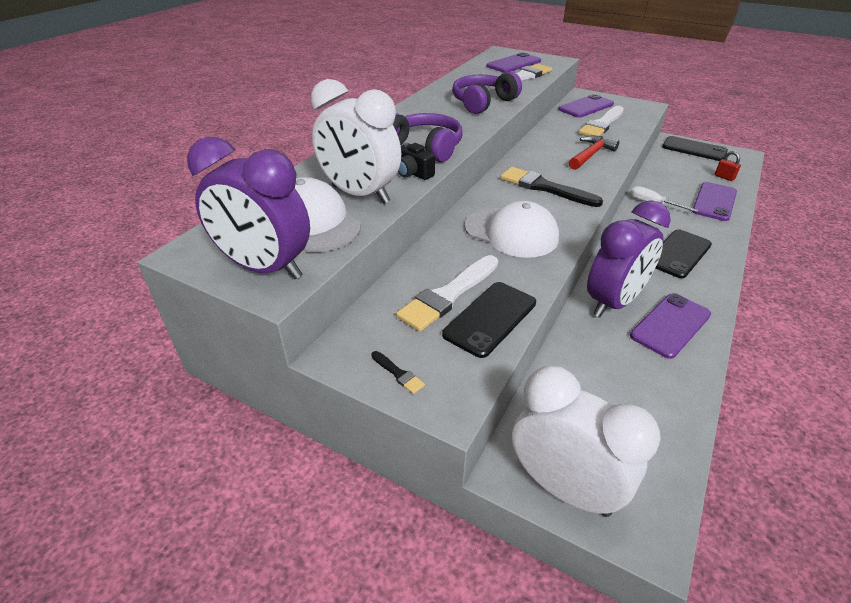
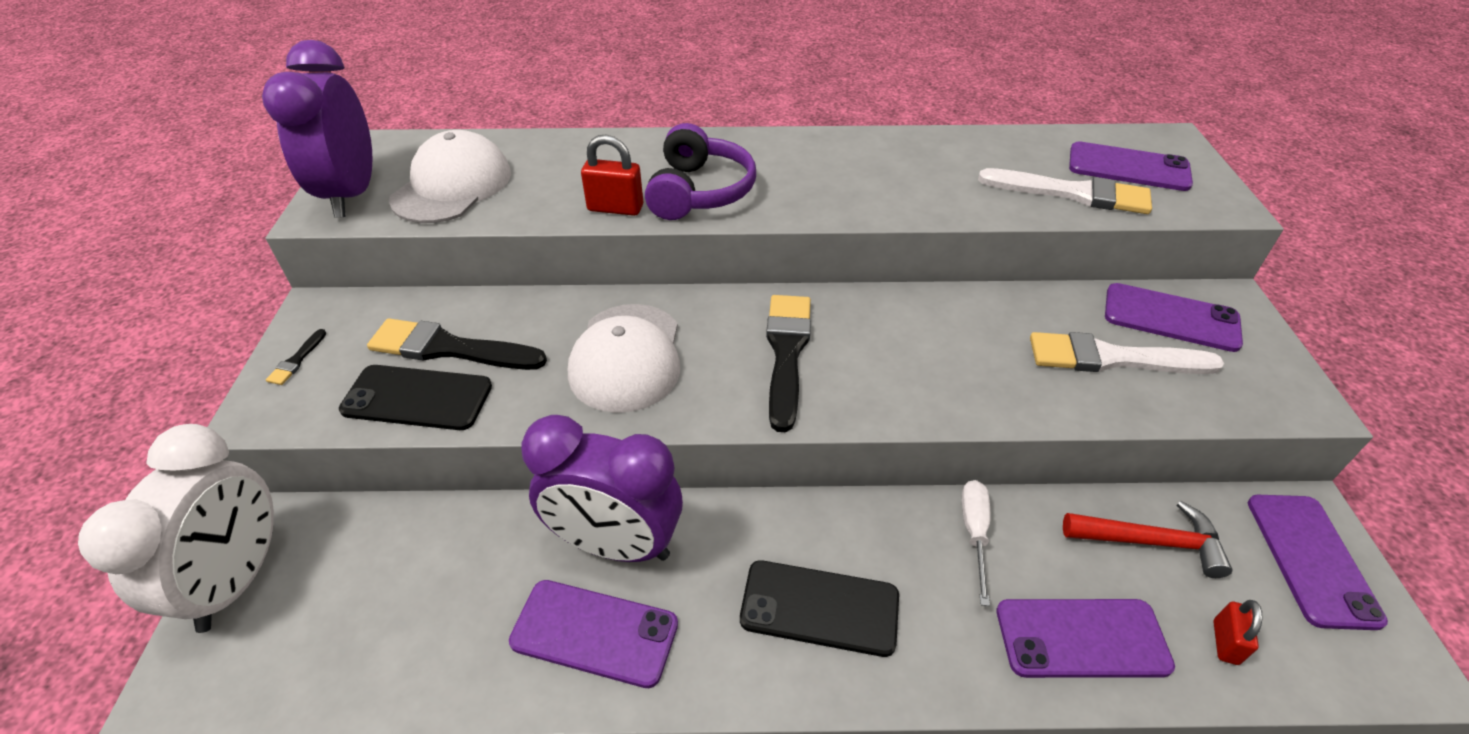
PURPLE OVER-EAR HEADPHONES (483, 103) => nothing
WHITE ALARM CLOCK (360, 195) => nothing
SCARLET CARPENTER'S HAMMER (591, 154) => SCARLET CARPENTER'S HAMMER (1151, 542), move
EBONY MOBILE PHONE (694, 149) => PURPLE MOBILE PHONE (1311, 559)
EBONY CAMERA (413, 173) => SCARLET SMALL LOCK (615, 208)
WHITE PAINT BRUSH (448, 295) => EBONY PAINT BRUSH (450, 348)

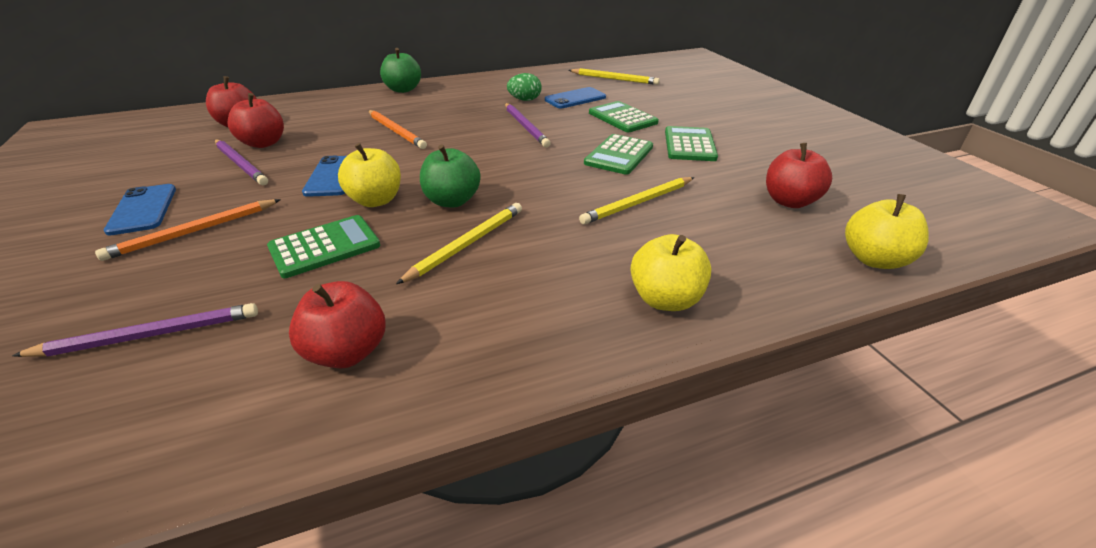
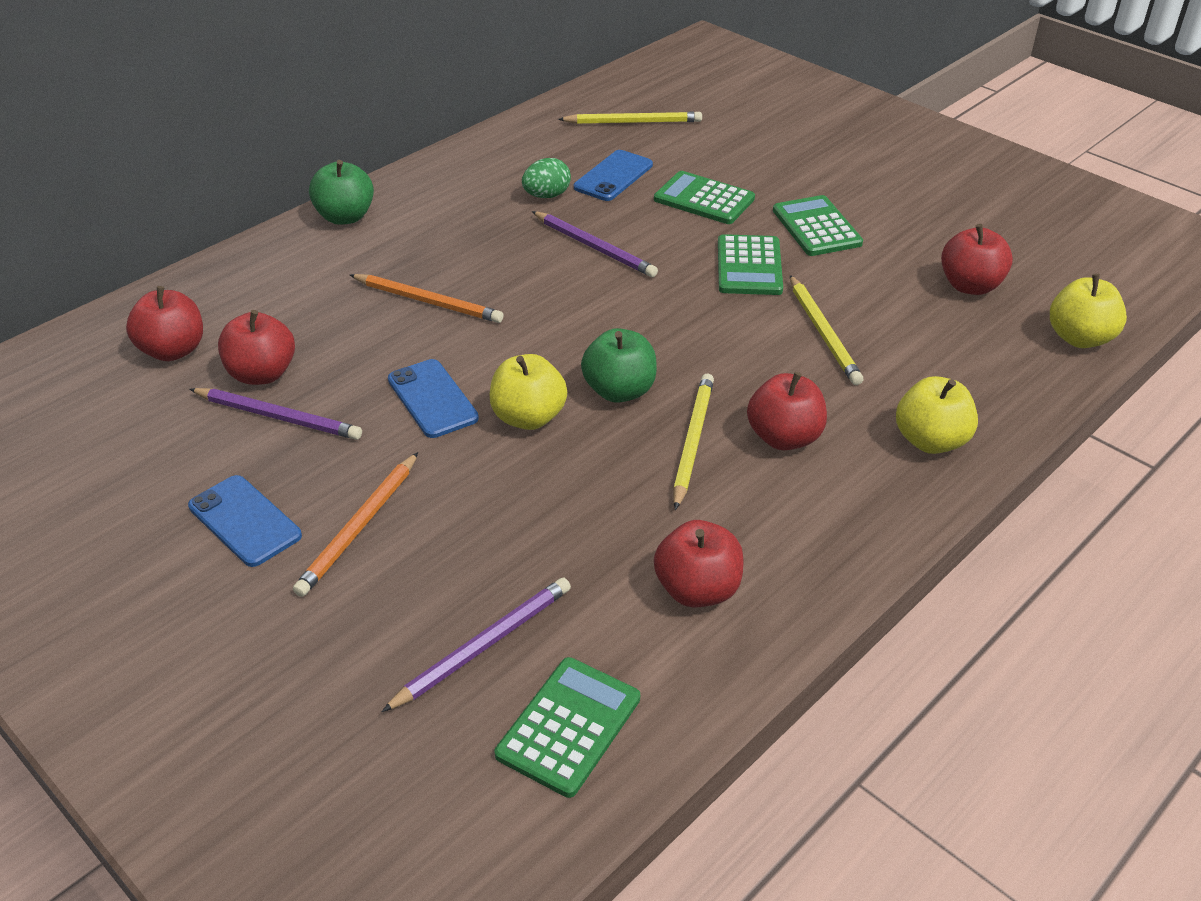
GOLDEN WOODEN PENCIL (638, 203) => GOLDEN WOODEN PENCIL (823, 333), 45 degrees counterclockwise
GREEN ADDING MACHINE (325, 247) => GREEN ADDING MACHINE (569, 726), move
nothing => SCARLET APPLE FRUIT (784, 437)

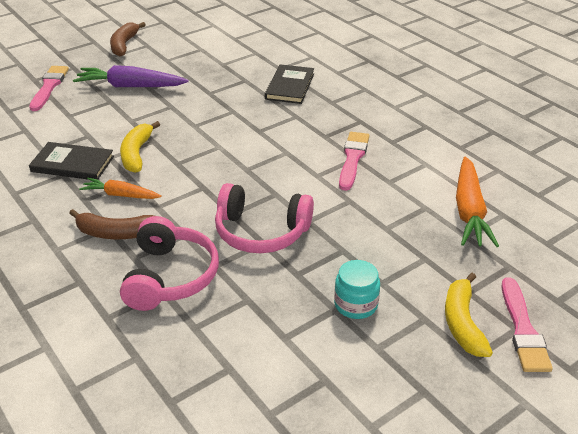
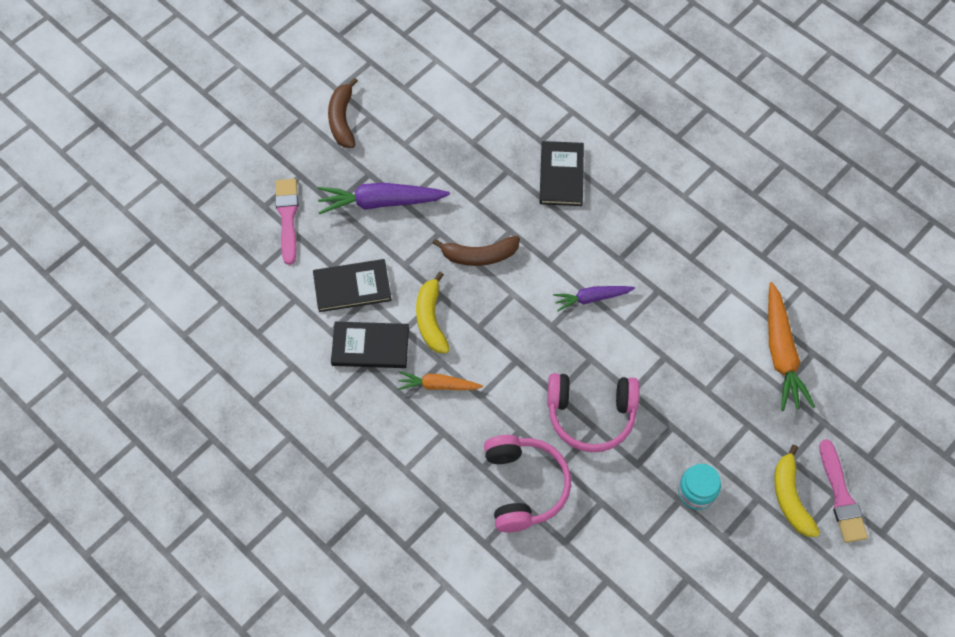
ROSY PAINT BRUSH (353, 158) => nothing
BROWN TOY BANANA (116, 233) => BROWN TOY BANANA (479, 255), move
nothing => EBONY HARDCOVER (352, 287)
nothing => PURPLE ROOT VEGETABLE (591, 298)

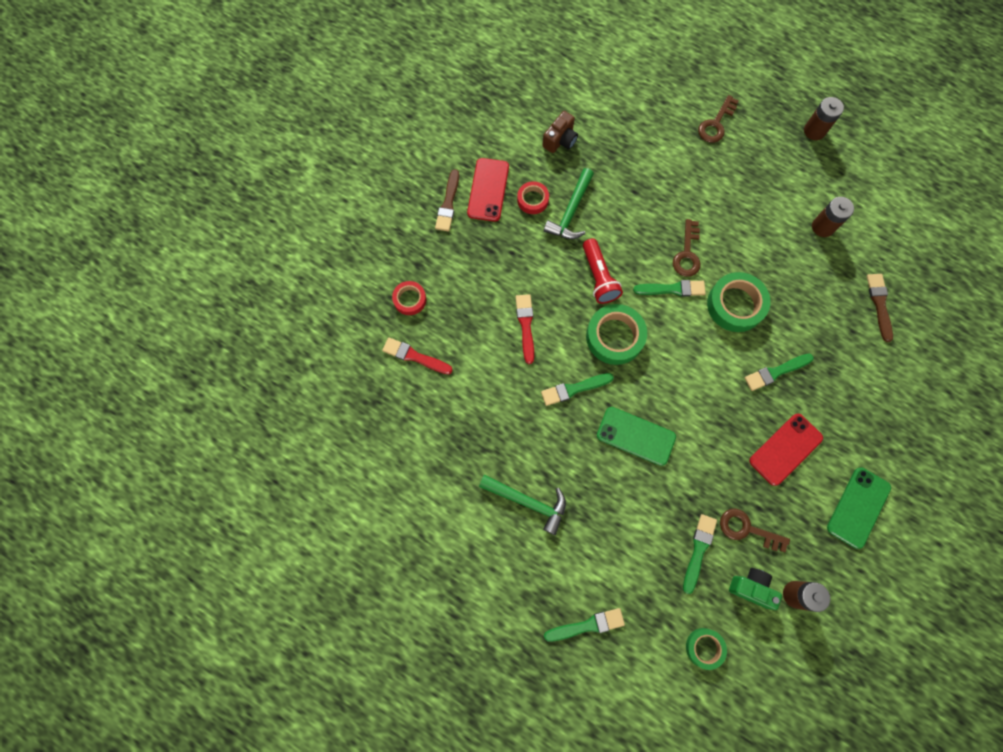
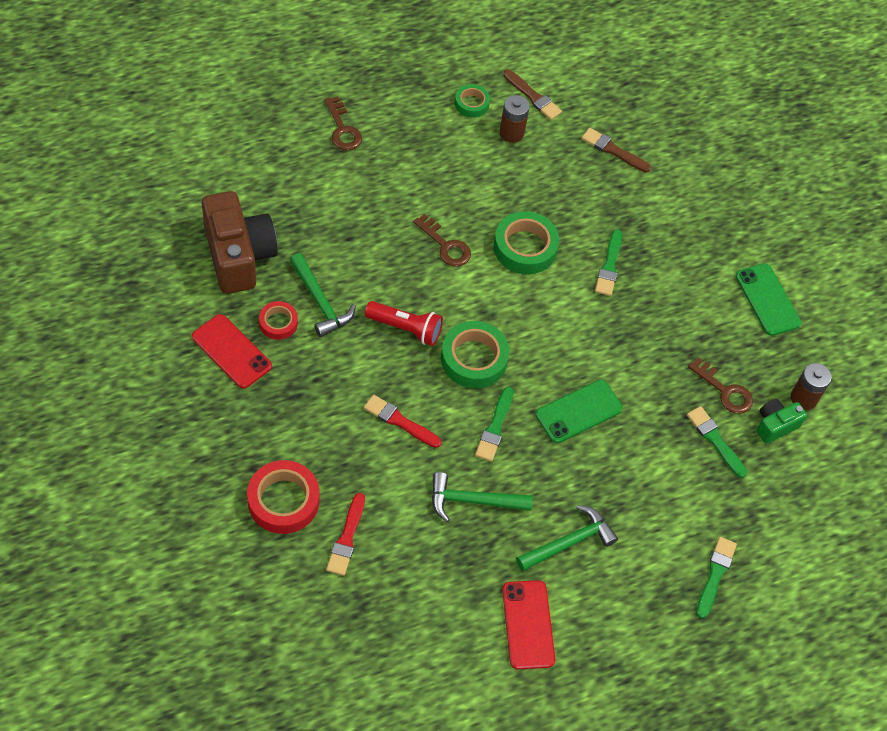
BROWN POWER CELL (814, 131) => nothing
BROWN CAMERA (560, 140) => BROWN CAMERA (239, 256), x2.02
BROWN PAINT BRUSH (448, 203) => BROWN PAINT BRUSH (533, 97), move
GREEN PAINT BRUSH (672, 289) => nothing
SCARLET TAPE (410, 299) => SCARLET TAPE (283, 501), x1.73
SCARLET PAINT BRUSH (415, 356) => SCARLET PAINT BRUSH (346, 538), 45 degrees counterclockwise
SCARLET MOBILE PHONE (785, 449) => SCARLET MOBILE PHONE (528, 624), move
BROWN DOOR KEY (747, 529) => BROWN DOOR KEY (725, 391), 105 degrees counterclockwise
GREEN TAPE (704, 648) => GREEN TAPE (471, 104), move
nothing => GREEN CARPENTER'S HAMMER (472, 501)

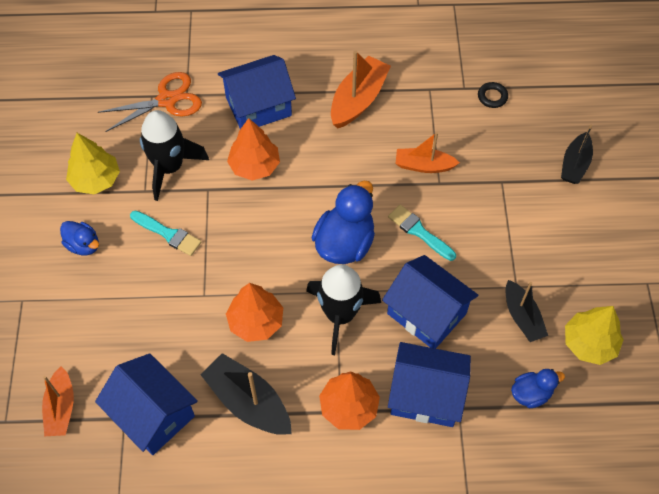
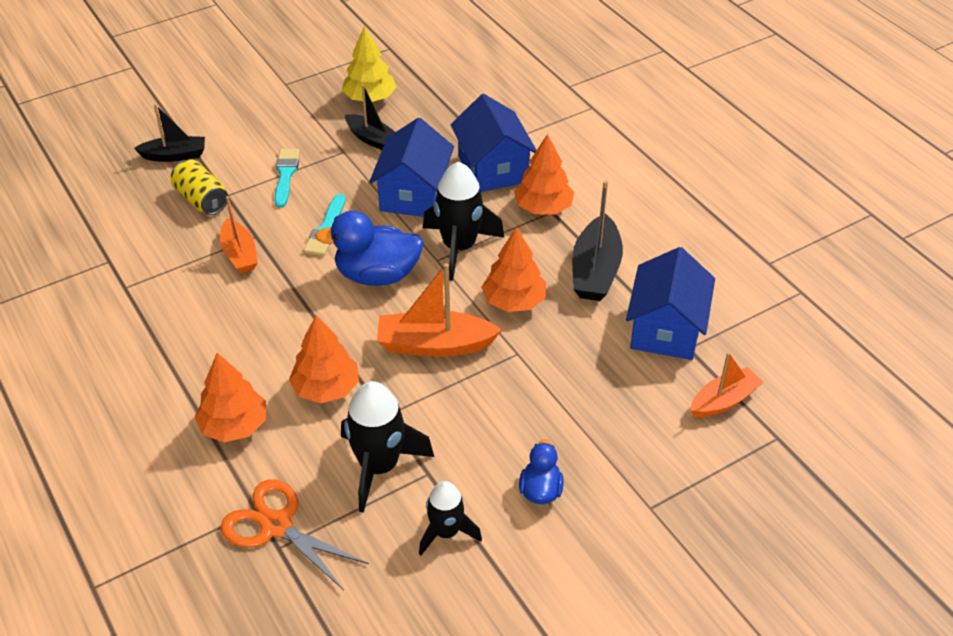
BRIGHT ORANGE SAILBOAT (358, 100) => BRIGHT ORANGE SAILBOAT (434, 345), move
ROYAL BLUE COTTAGE (258, 106) => BRIGHT ORANGE FIR TREE (234, 425)
EBONY RING (492, 97) => nothing
GOLDEN FIR TREE (96, 179) => EBONY TOY ROCKET (446, 532)
TEAL PAINT BRUSH (168, 234) => TEAL PAINT BRUSH (285, 175), move
EBONY SAILBOAT (522, 317) => EBONY SAILBOAT (372, 139), 90 degrees clockwise
ROYAL BLUE DUCK (531, 394) => nothing
nothing => GOLDEN CAN (202, 200)

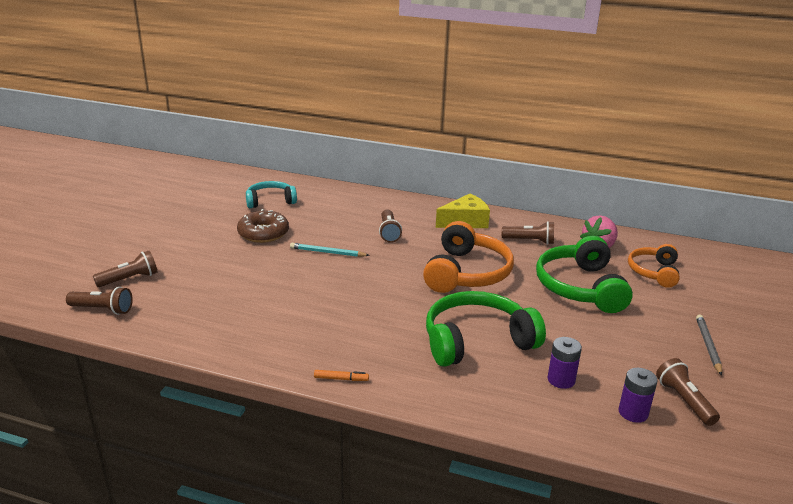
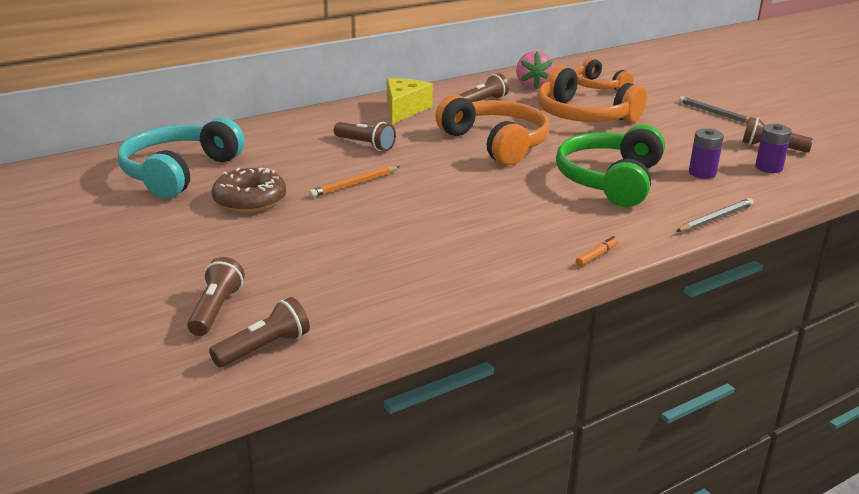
TEAL OVER-EAR HEADPHONES (270, 201) => TEAL OVER-EAR HEADPHONES (179, 172), x1.63
GREEN OVER-EAR HEADPHONES (580, 287) => BRIGHT ORANGE OVER-EAR HEADPHONES (583, 116)
TEAL WOODEN PENCIL (327, 252) => BRIGHT ORANGE WOODEN PENCIL (354, 184)
nothing => GRAY WOODEN PENCIL (715, 219)

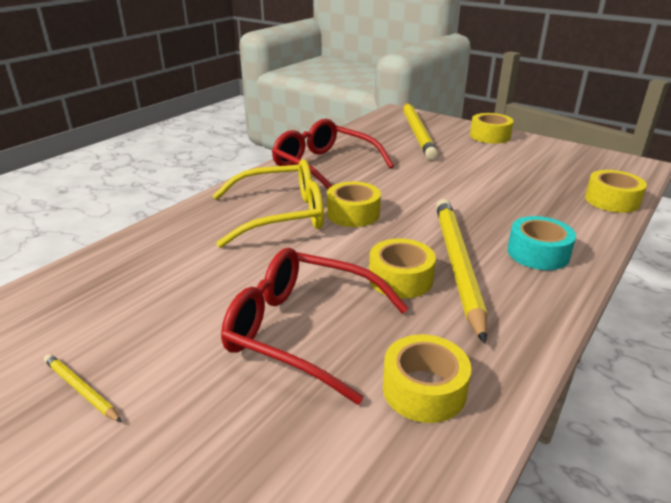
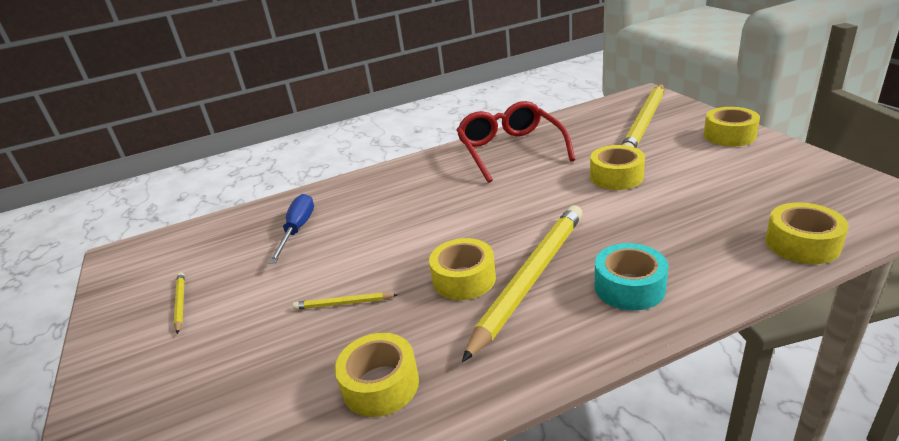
GOLDEN EYEGLASSES (280, 215) => nothing
GOLDEN TAPE (353, 214) => GOLDEN TAPE (616, 176), move
SCARLET EYEGLASSES (302, 331) => GOLDEN WOODEN PENCIL (343, 303)
nothing => ROYAL BLUE SCREWDRIVER (298, 229)

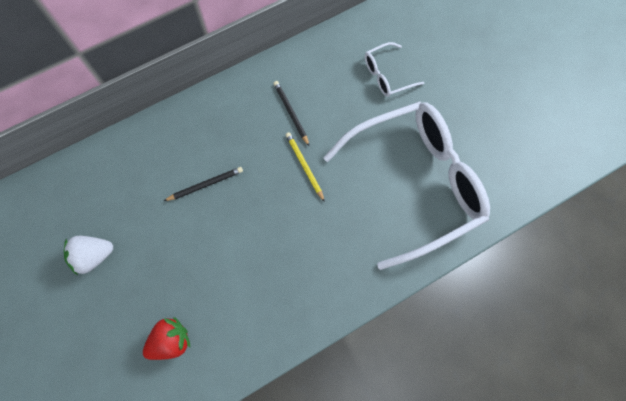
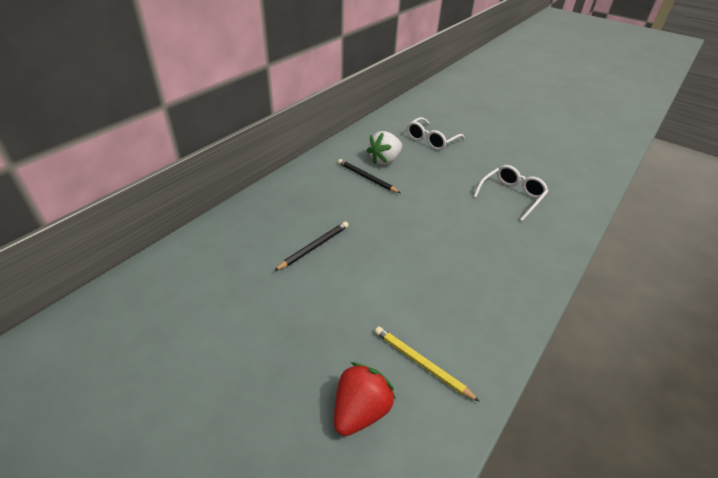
WHITE EYEGLASSES (414, 184) => WHITE EYEGLASSES (511, 196), x0.42
GOLDEN WOODEN PENCIL (304, 166) => GOLDEN WOODEN PENCIL (421, 364), move
WHITE STRAWBERRY (93, 256) => WHITE STRAWBERRY (385, 160), move

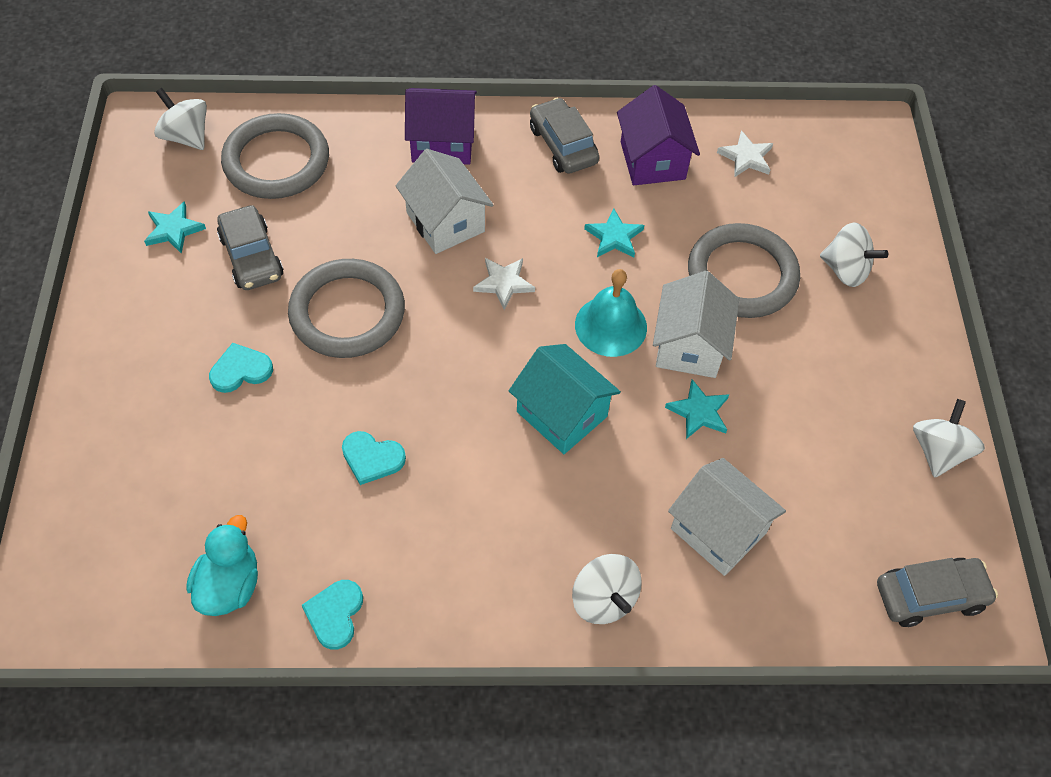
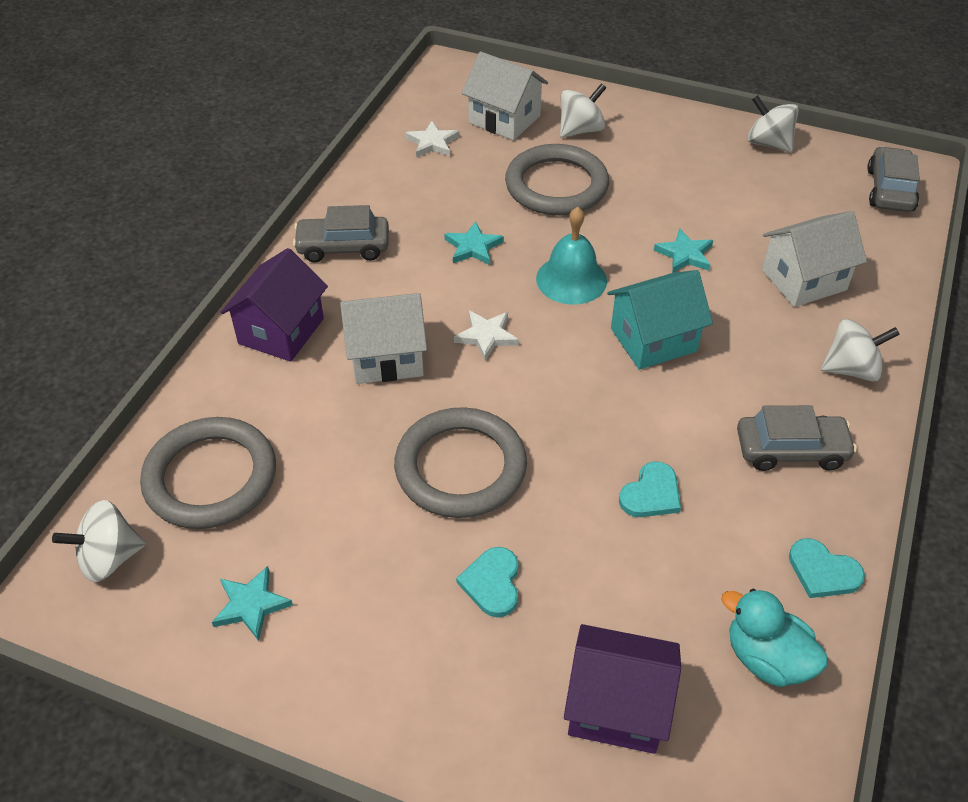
PURPLE COTTAGE (652, 160) => PURPLE COTTAGE (617, 706), move
GRAY CAR (251, 257) => GRAY CAR (791, 450), move
WHITE COTTAGE (689, 346) => WHITE COTTAGE (504, 119), move

